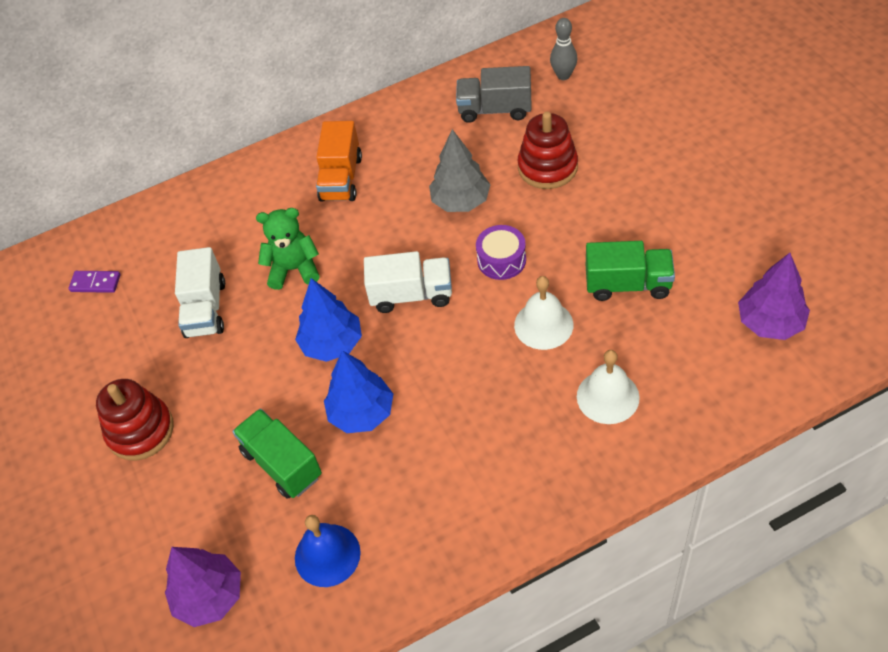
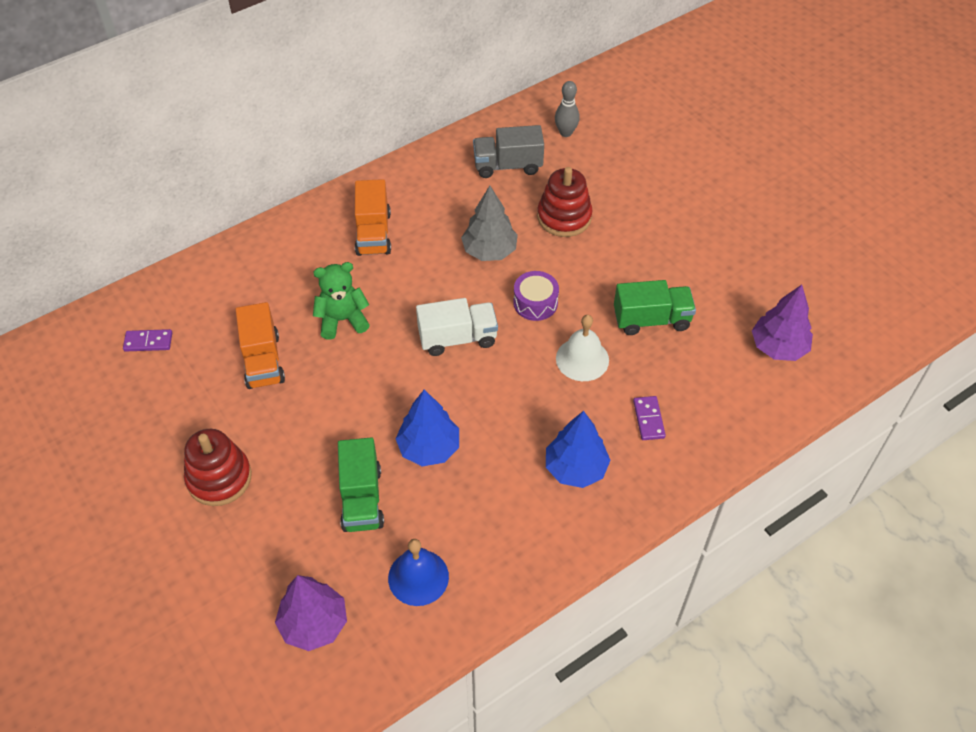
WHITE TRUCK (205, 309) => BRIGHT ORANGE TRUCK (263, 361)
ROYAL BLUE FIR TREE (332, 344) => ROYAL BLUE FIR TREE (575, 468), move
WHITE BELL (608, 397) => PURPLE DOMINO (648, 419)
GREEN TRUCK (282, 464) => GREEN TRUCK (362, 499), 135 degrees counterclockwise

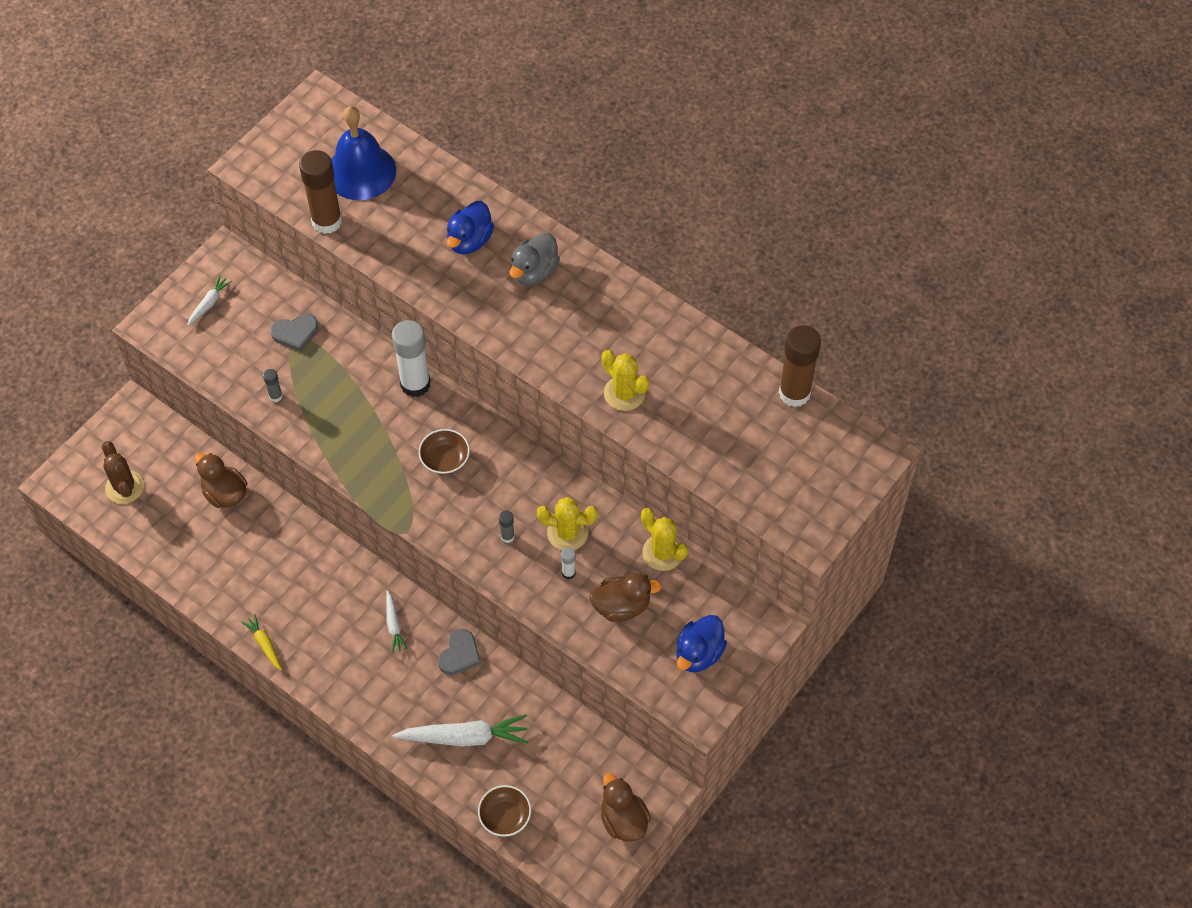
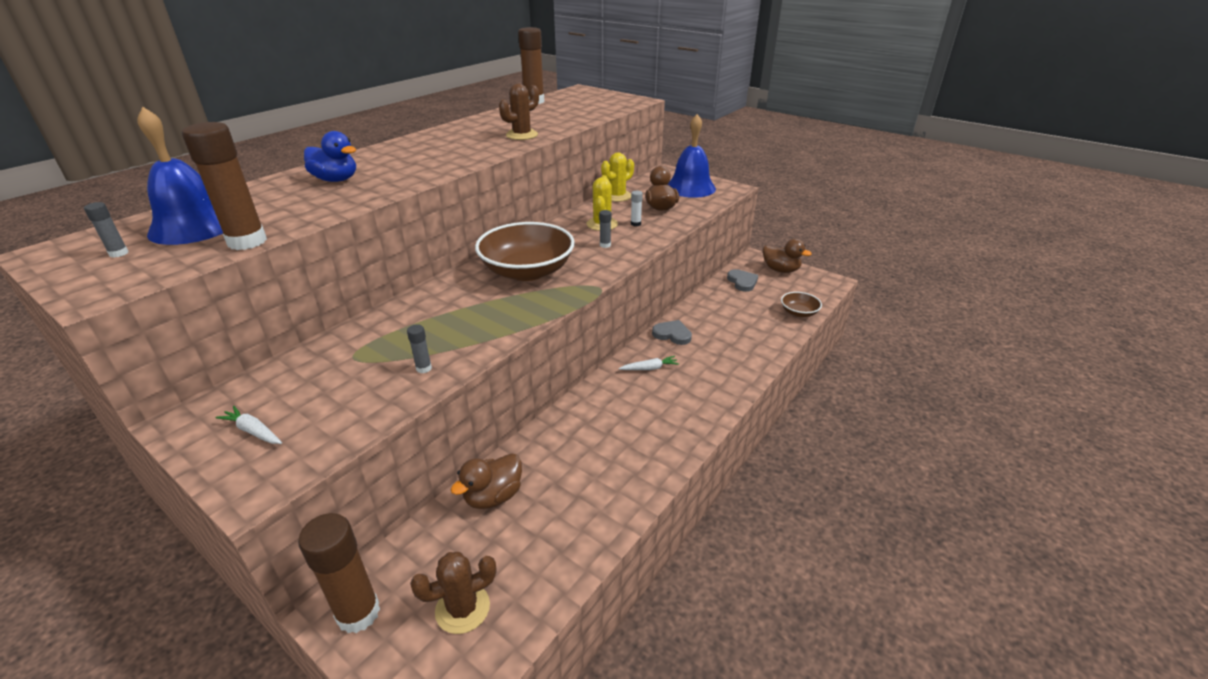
GRAY DUCK (534, 272) => nothing
GRAY HEART SHAPE (295, 333) => GRAY HEART SHAPE (742, 282), move
WHITE GLUE (415, 384) => nothing
GOLDEN SAGUARO CACTUS (624, 393) => BROWN SAGUARO CACTUS (522, 135)
BROWN DEEP DISH (445, 459) => BROWN DEEP DISH (527, 271), x2.11
GOLDEN ROOT VEGETABLE (264, 644) => nothing
ROYAL BLUE DUCK (698, 653) => ROYAL BLUE BELL (690, 187)
WHITE ROOT VEGETABLE (465, 737) => nothing
BROWN DUCK (623, 820) => BROWN DUCK (781, 270), 120 degrees counterclockwise
nothing => GRAY GLUE (119, 253)
nothing => BROWN GLUE (358, 613)

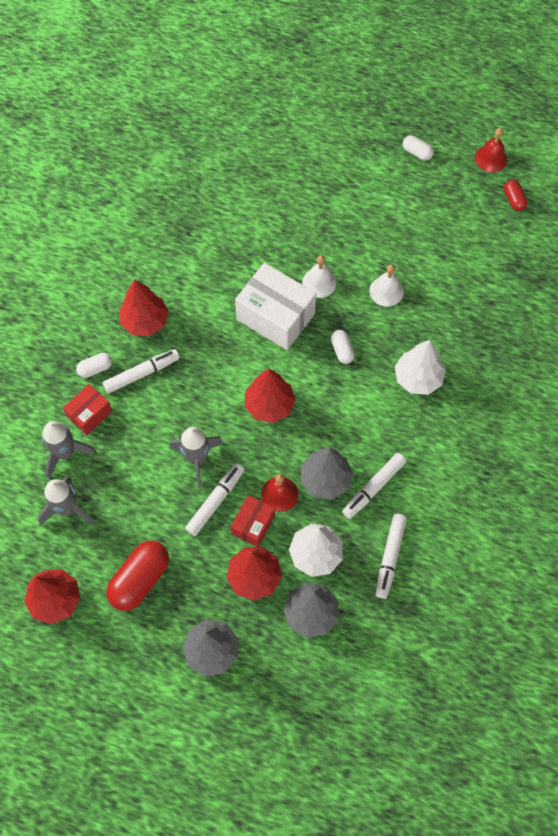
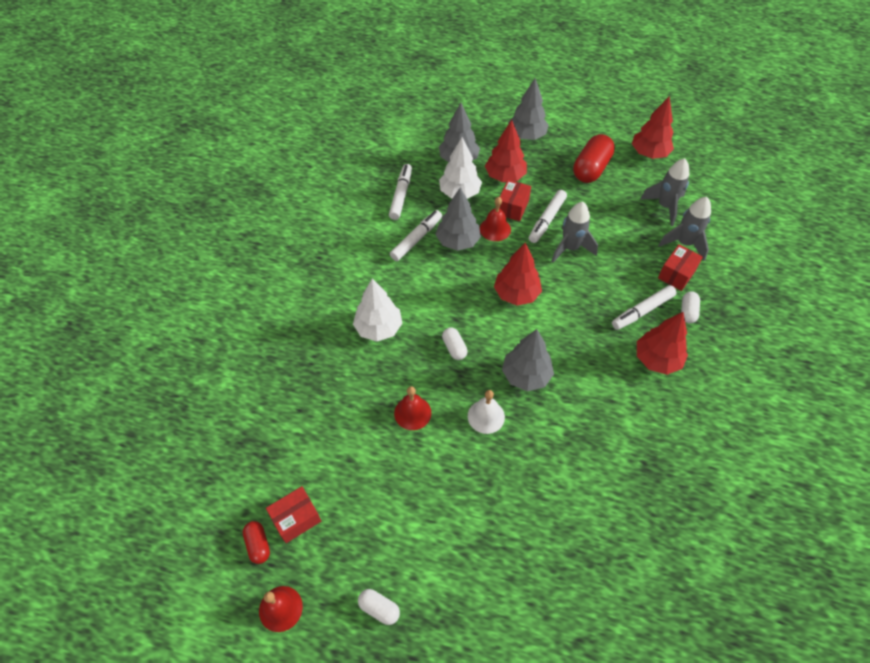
WHITE BOX (275, 317) => GRAY FIR TREE (526, 375)
WHITE BELL (386, 291) => SCARLET BELL (412, 413)
WHITE PILL (95, 369) => WHITE PILL (687, 312), 45 degrees counterclockwise
nothing => SCARLET BOX (296, 519)

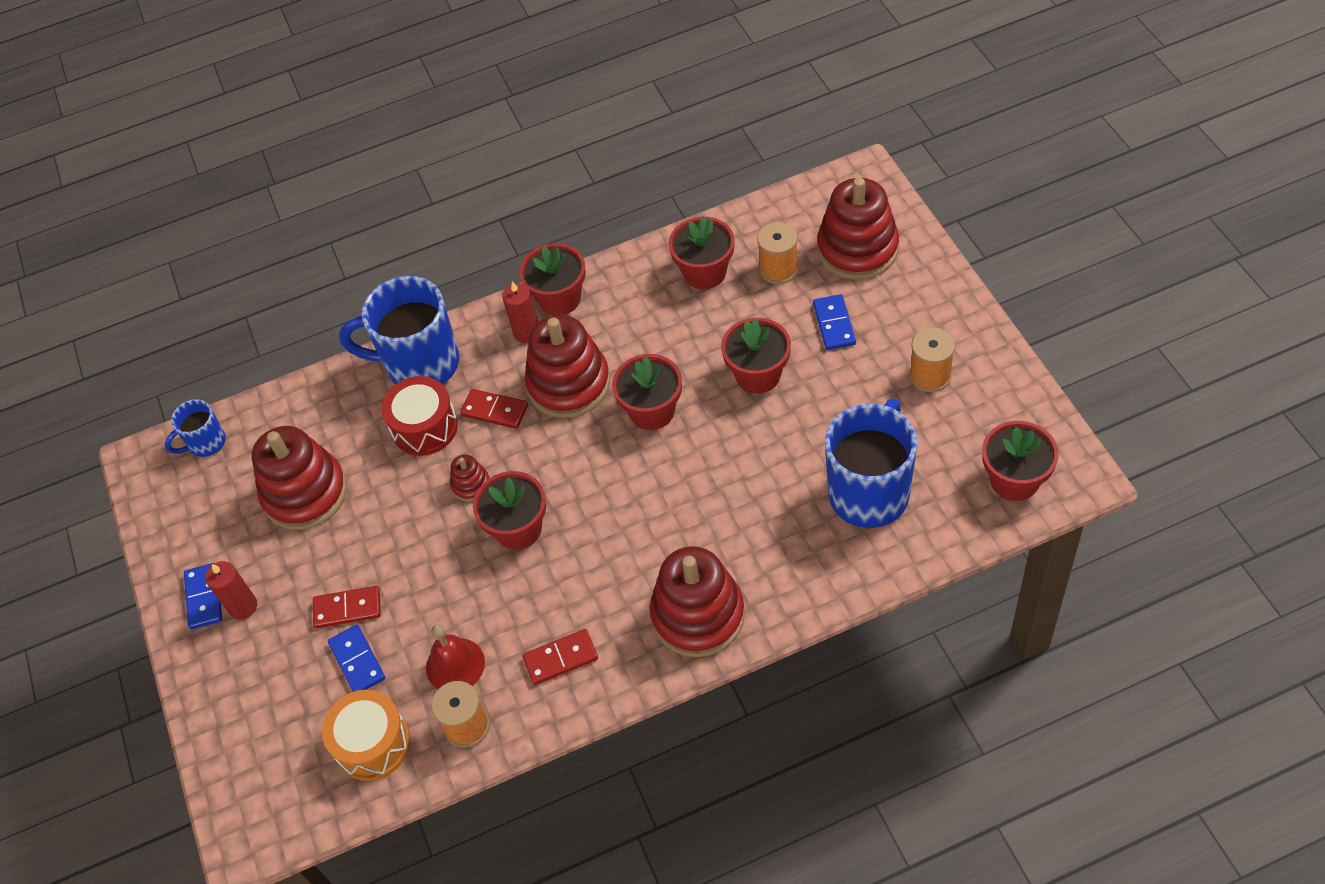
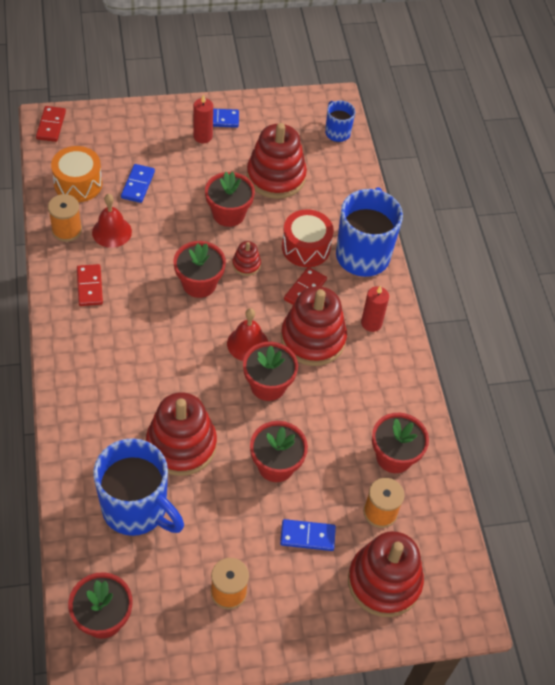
SCARLET PLANT POT (559, 298) => SCARLET PLANT POT (228, 214), move
SCARLET STACKING RINGS (698, 615) => SCARLET STACKING RINGS (181, 445), move
SCARLET DOMINO (347, 609) => SCARLET DOMINO (51, 125), move
ROYAL BLUE DOMINO (357, 661) => ROYAL BLUE DOMINO (138, 185), 60 degrees counterclockwise
nothing => SCARLET BELL (247, 344)

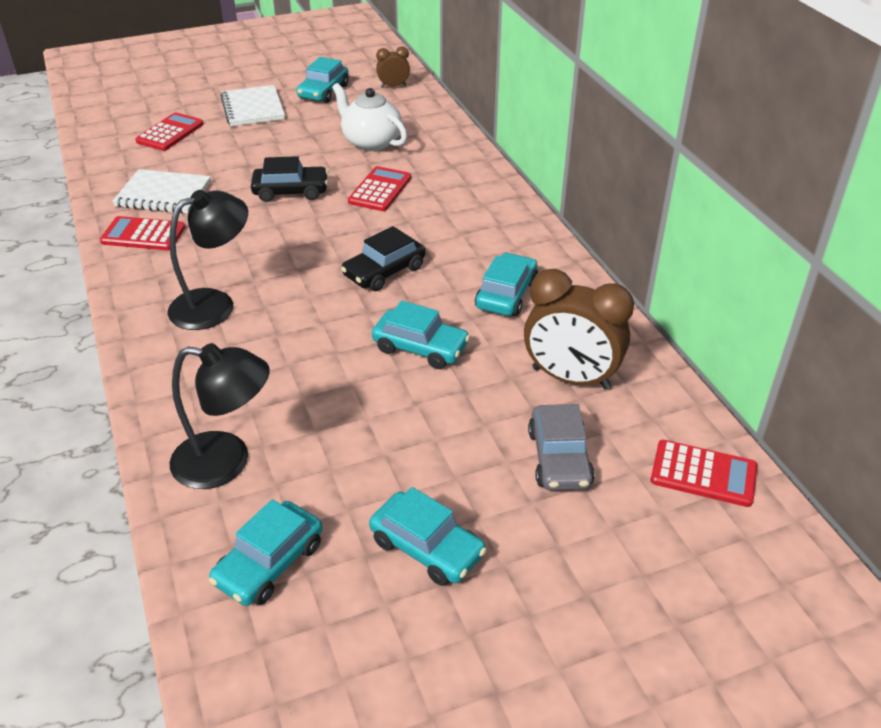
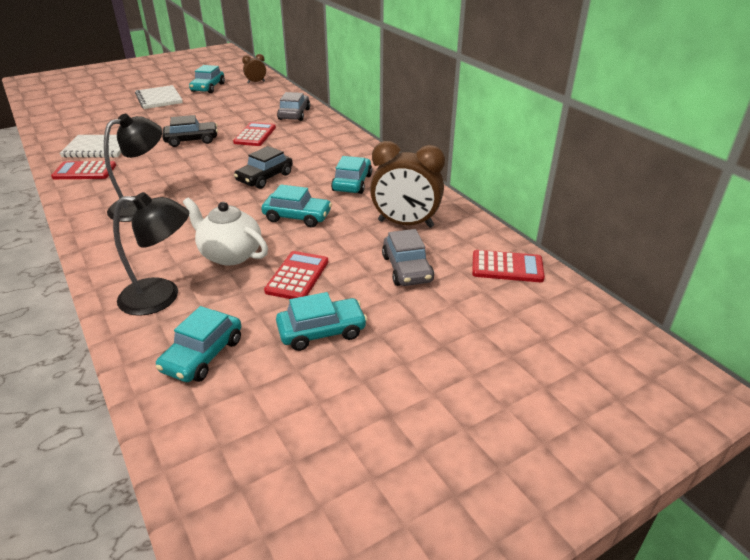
WHITE TEA POT (371, 142) => WHITE TEA POT (230, 254), move
SCARLET ADDING MACHINE (170, 133) => SCARLET ADDING MACHINE (297, 276), move
TEAL CAR (427, 548) => TEAL CAR (322, 331), 45 degrees counterclockwise
nothing => GRAY CAR (294, 114)

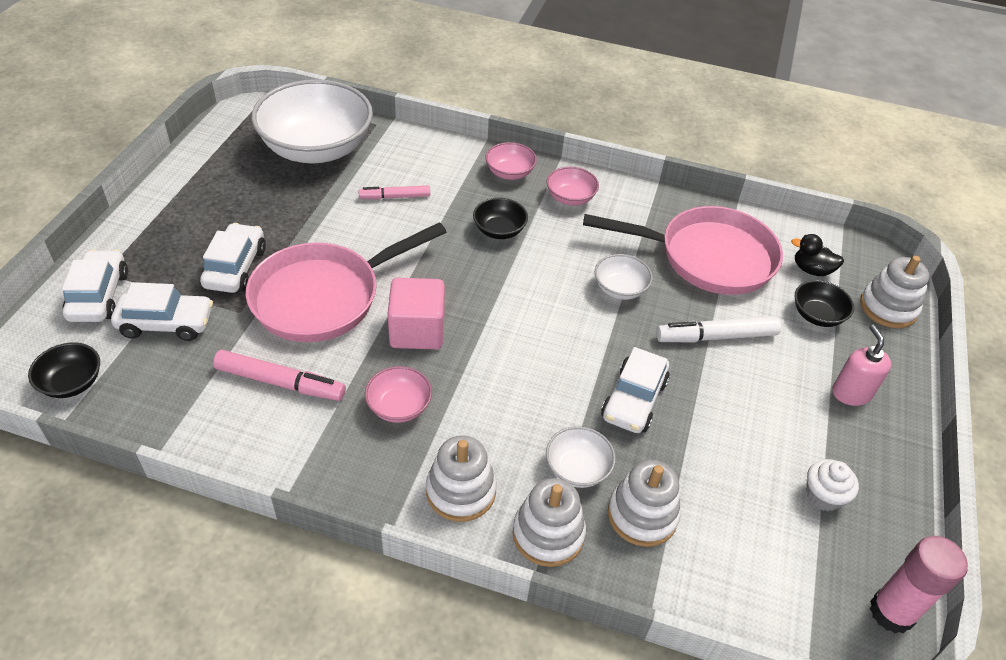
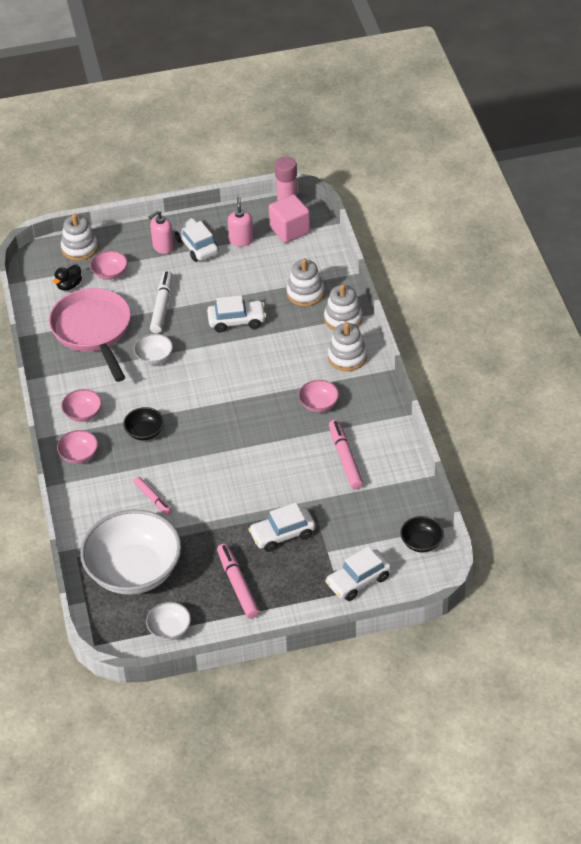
ROSY FRYING PAN (324, 296) => nothing
EBONY DUCK (811, 270) => EBONY DUCK (69, 285), 45 degrees clockwise
ROSY SOLID CUBE (417, 331) => ROSY SOLID CUBE (290, 230), move
EBONY DEEP DISH (817, 315) => ROSY DEEP DISH (110, 273)
WHITE CAR (166, 323) => WHITE CAR (196, 246), move
WHITE MARKER PEN (716, 337) => WHITE MARKER PEN (162, 306), 135 degrees counterclockwise
WHITE DEEP DISH (577, 469) => WHITE DEEP DISH (169, 629), move
WHITE CUPCAKE (823, 496) => ROSY PUMP BOTTLE (241, 240)
nothing => ROSY MARKER PEN (237, 585)

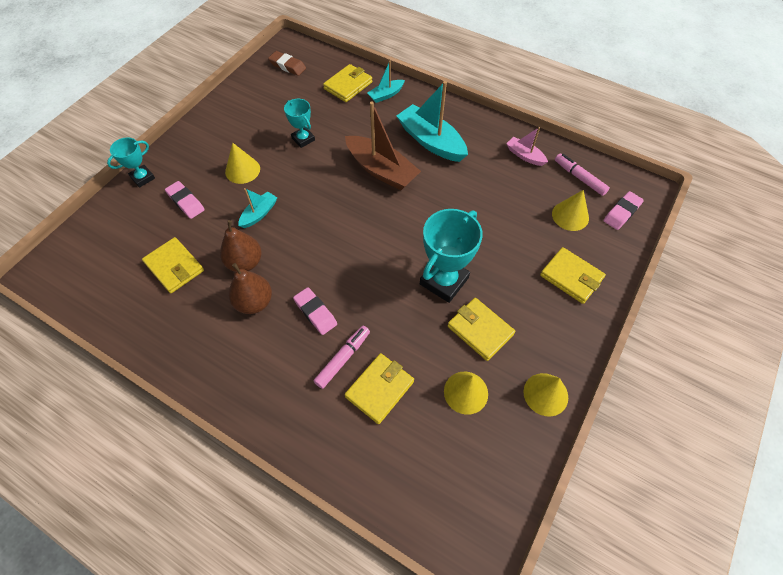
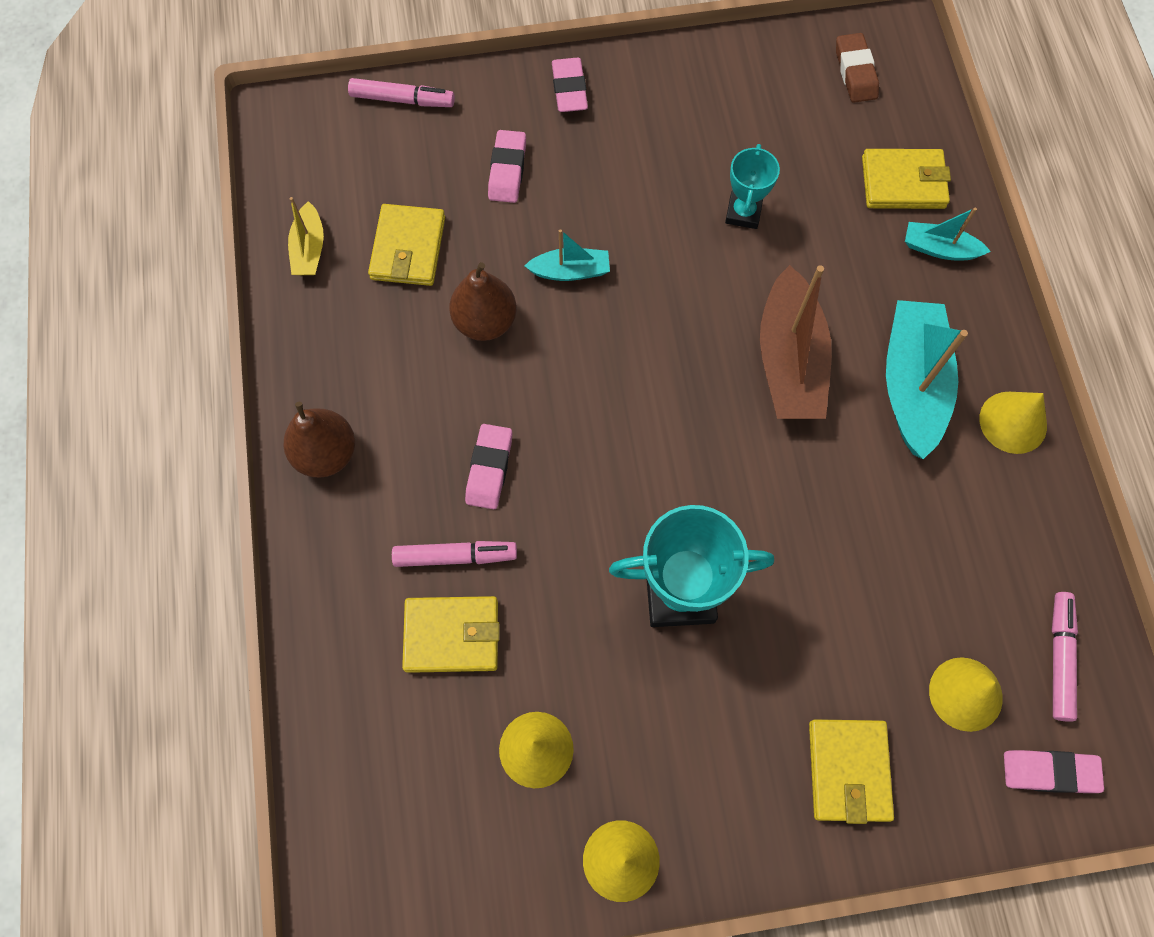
ROSY SAILBOAT (525, 156) => nothing
TEAL TROPHY (143, 178) => nothing
GOLDEN CONE (242, 170) => GOLDEN CONE (1013, 422), move
BROWN PEAR FRUIT (254, 302) => BROWN PEAR FRUIT (326, 453), move
GOLDEN BILLFOLD (480, 330) => nothing
nothing => ROSY PENCIL ERASER (569, 89)
nothing => ROSY MARKER PEN (402, 100)
nothing => GOLDEN SAILBOAT (309, 249)

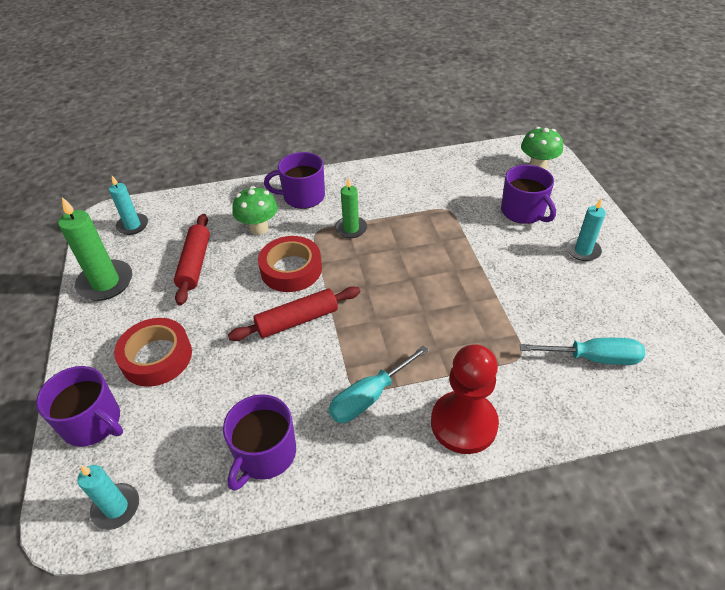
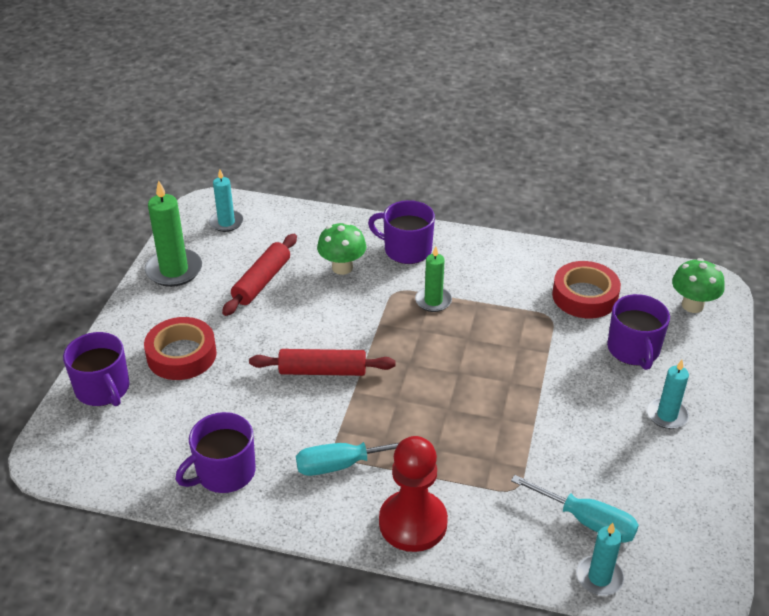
SCARLET TAPE (291, 269) => SCARLET TAPE (585, 296), move
TEAL CANDLE (116, 507) => TEAL CANDLE (599, 577), move

